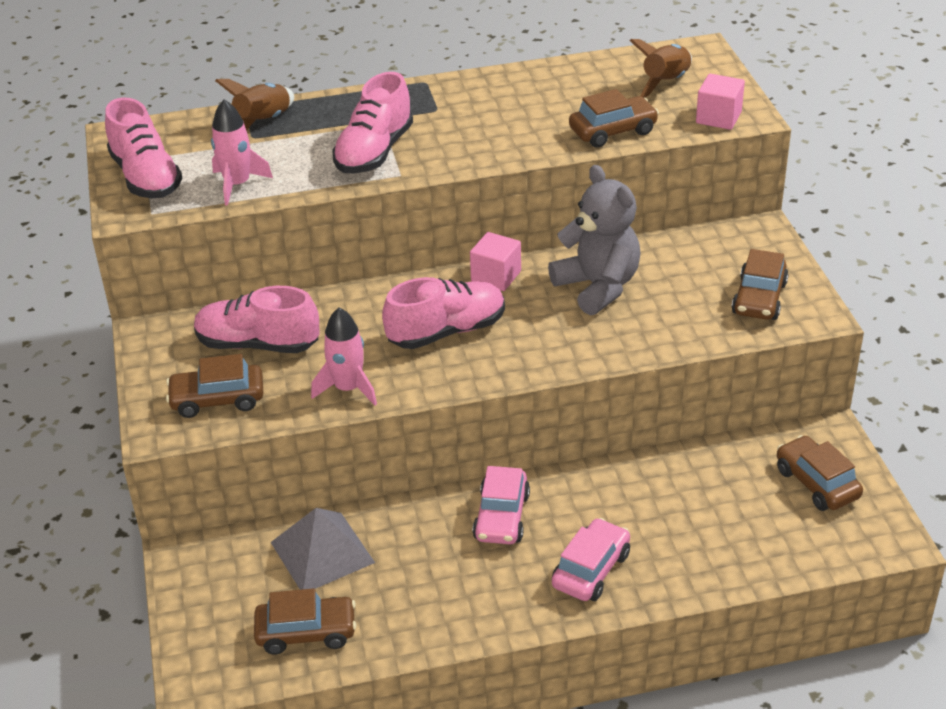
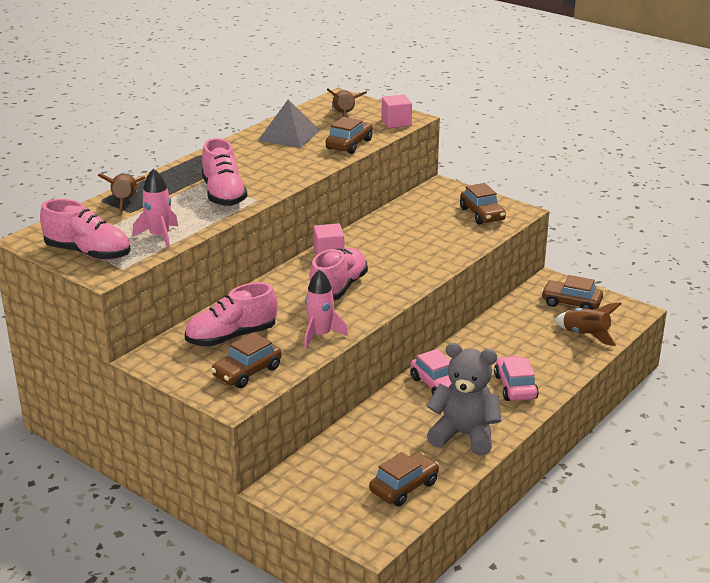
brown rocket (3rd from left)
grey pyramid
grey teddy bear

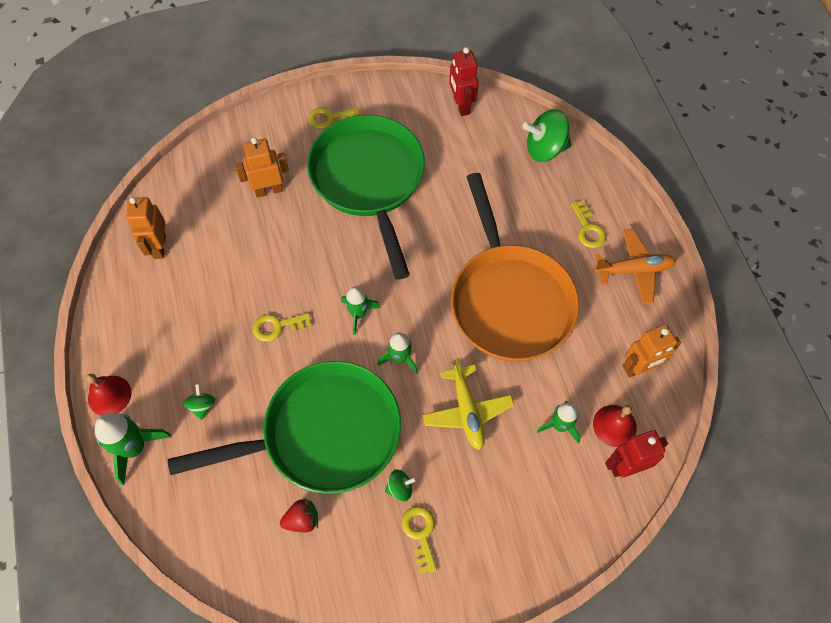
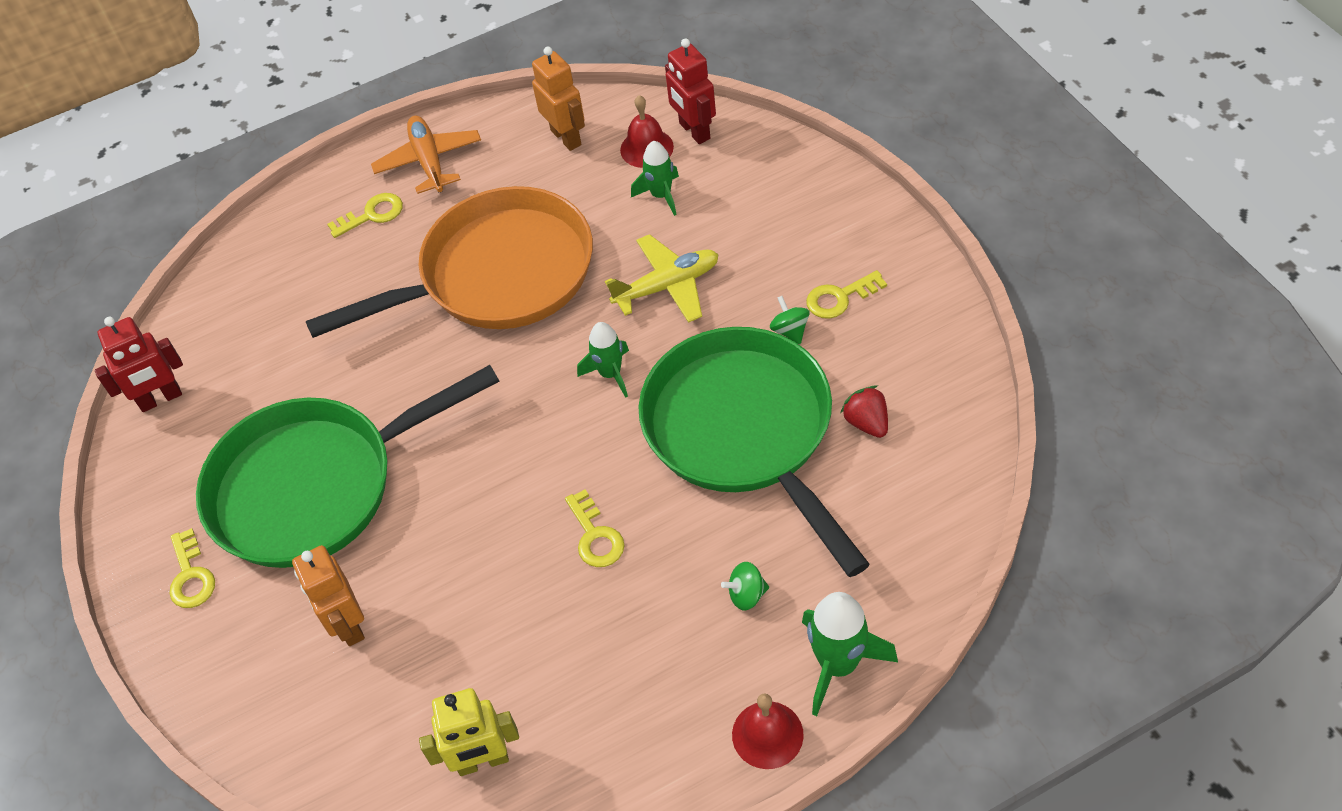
green rocket (2nd from left in the first image)
green spinning top (3rd from left in the first image)
yellow robot

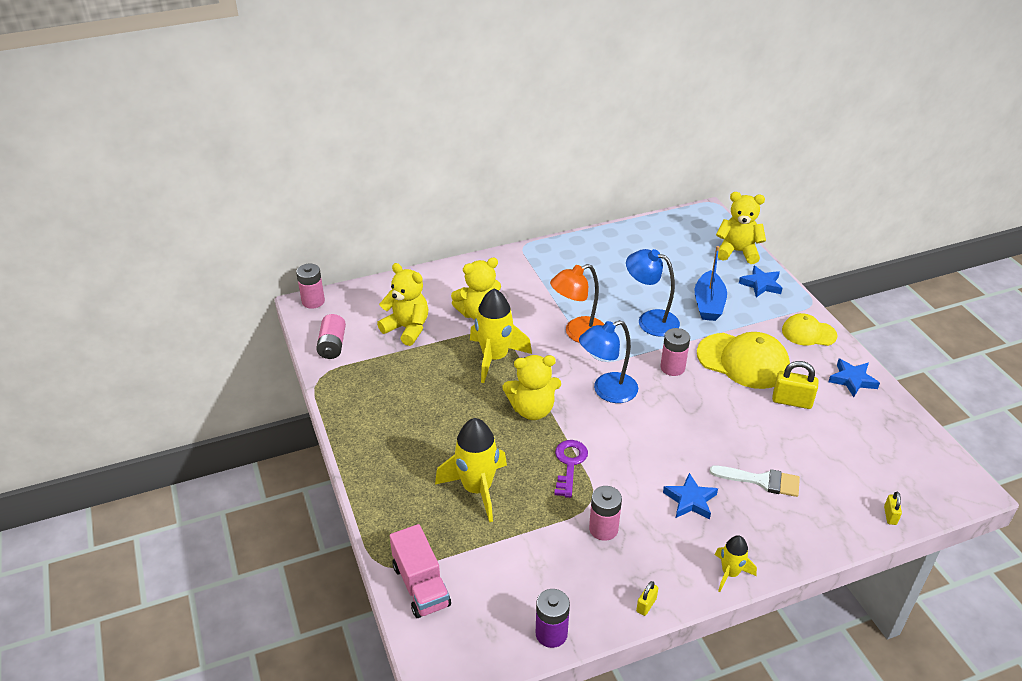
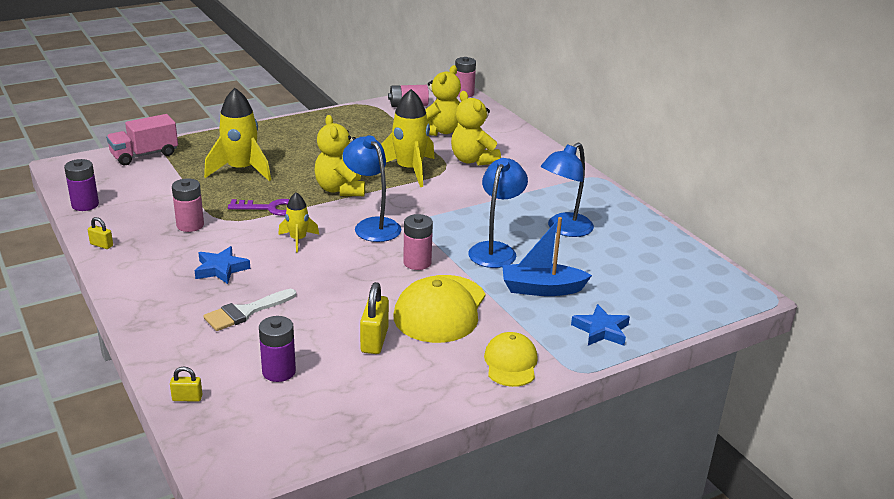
orange lamp
yellow teddy bear (4th from left in the first image)
blue star (3rd from left in the first image)
purple battery (2nd from left)
blue lamp (3rd from left)
yellow rocket (2nd from left)
white brush

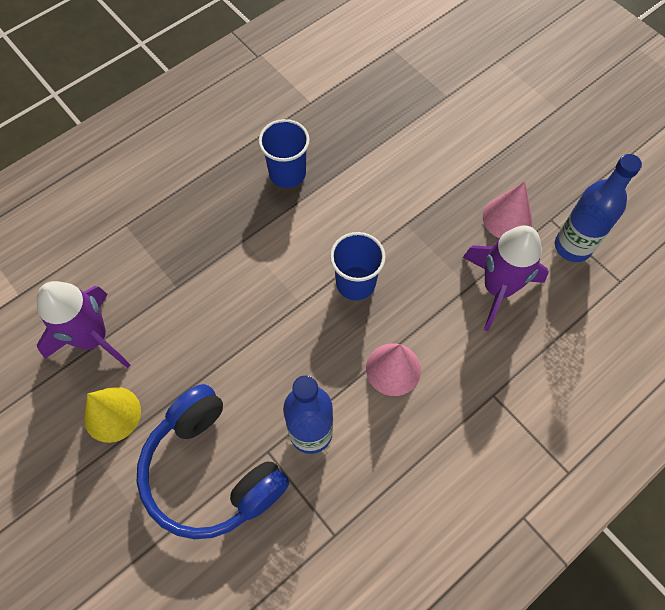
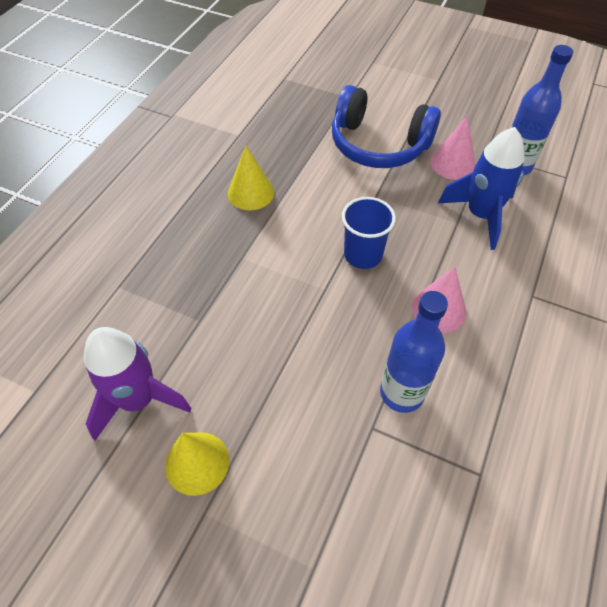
blue headphones
yellow cone (2nd from left)
blue rocket

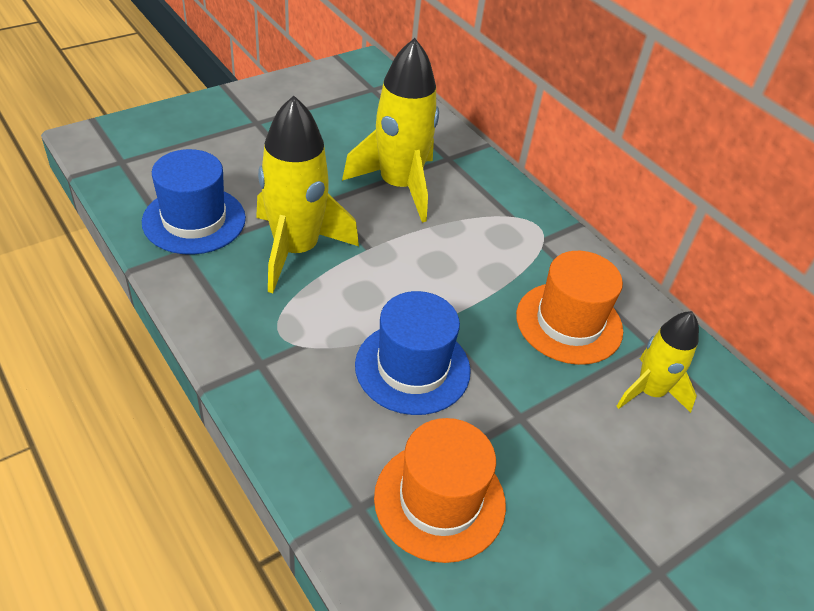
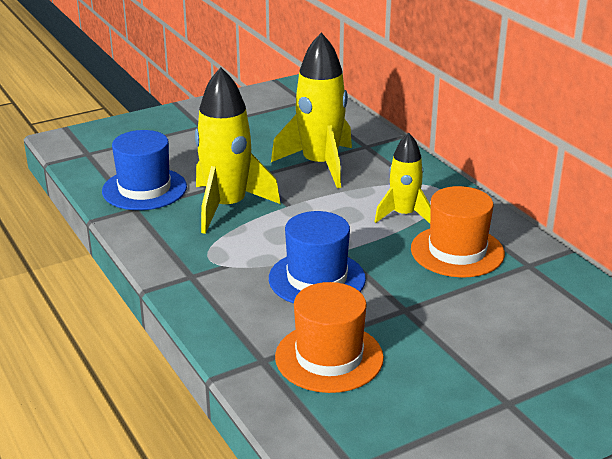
yellow rocket (3rd from left)

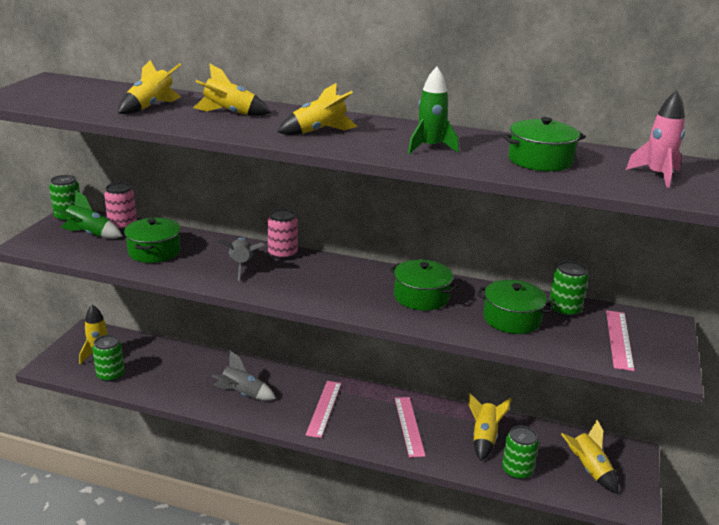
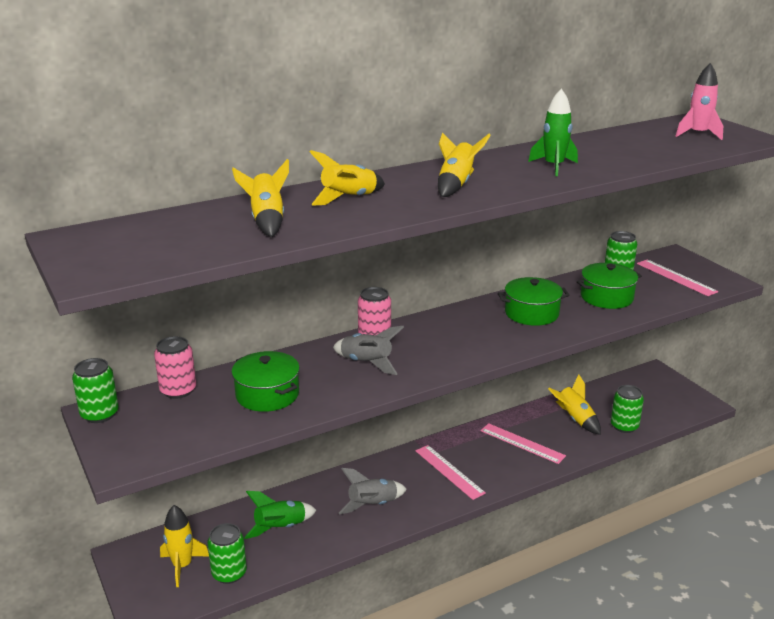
green pot (4th from left in the first image)
yellow rocket (6th from left in the first image)
green rocket (1st from left)

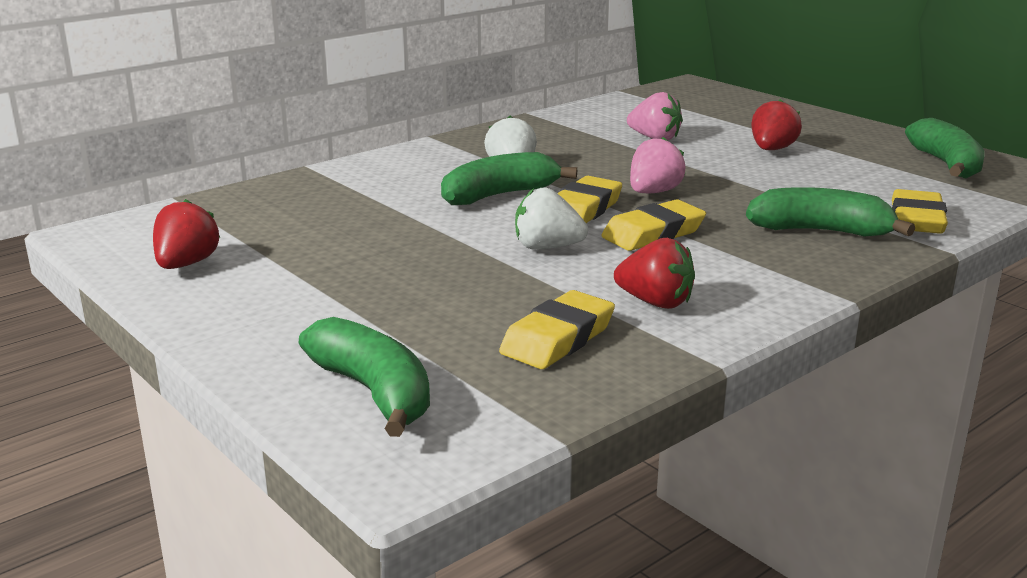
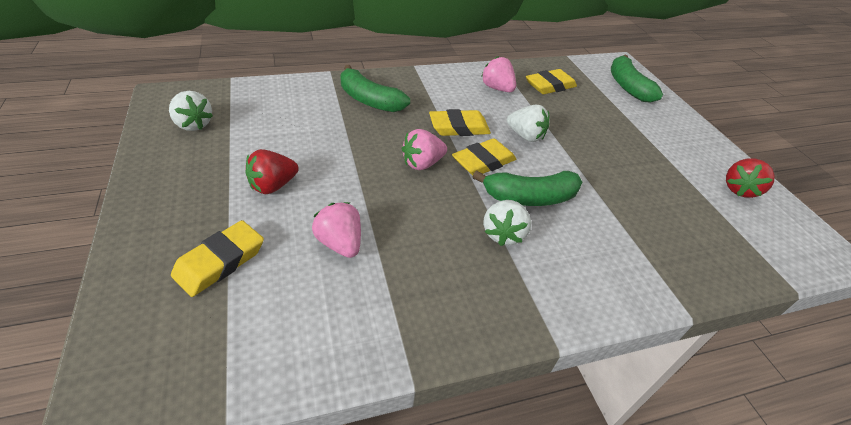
yellow eraser (1st from left)
white strawberry (1st from left)
pink strawberry (3rd from left)

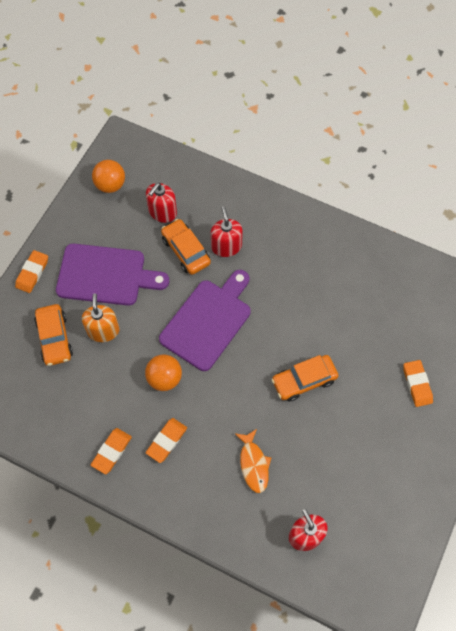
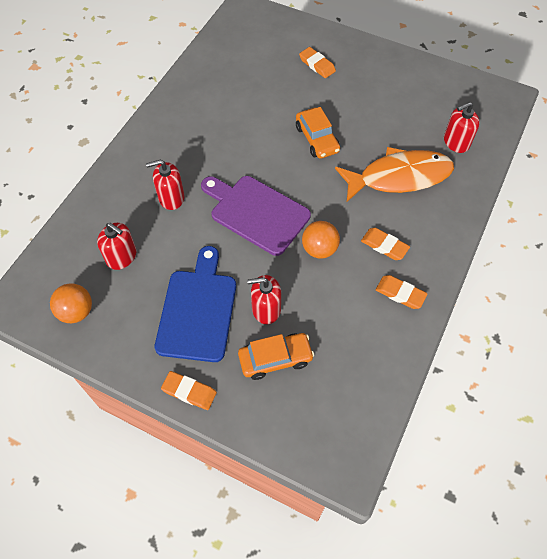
orange car (2nd from left in the first image)
blue cutting board
red soap dispenser (3rd from left)
orange eraser (2nd from left)
orange fish

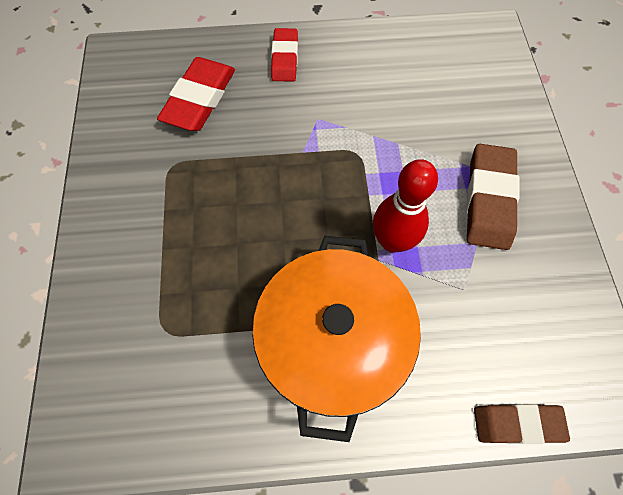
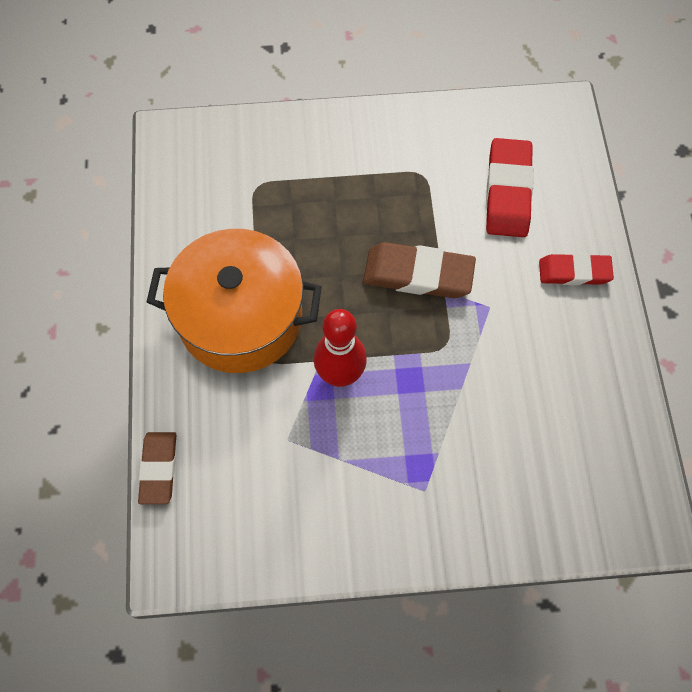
brown eraser (2nd from left)
red eraser (1st from left)

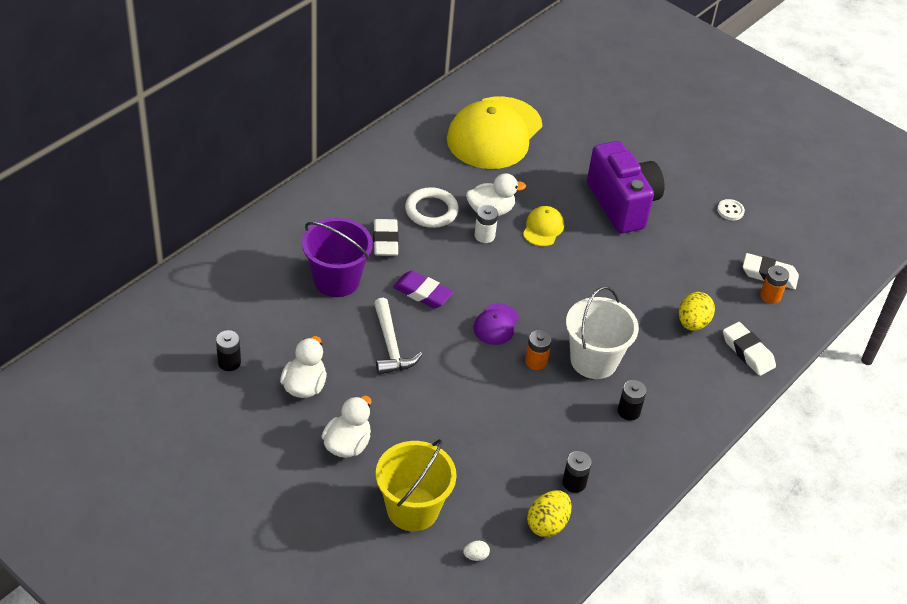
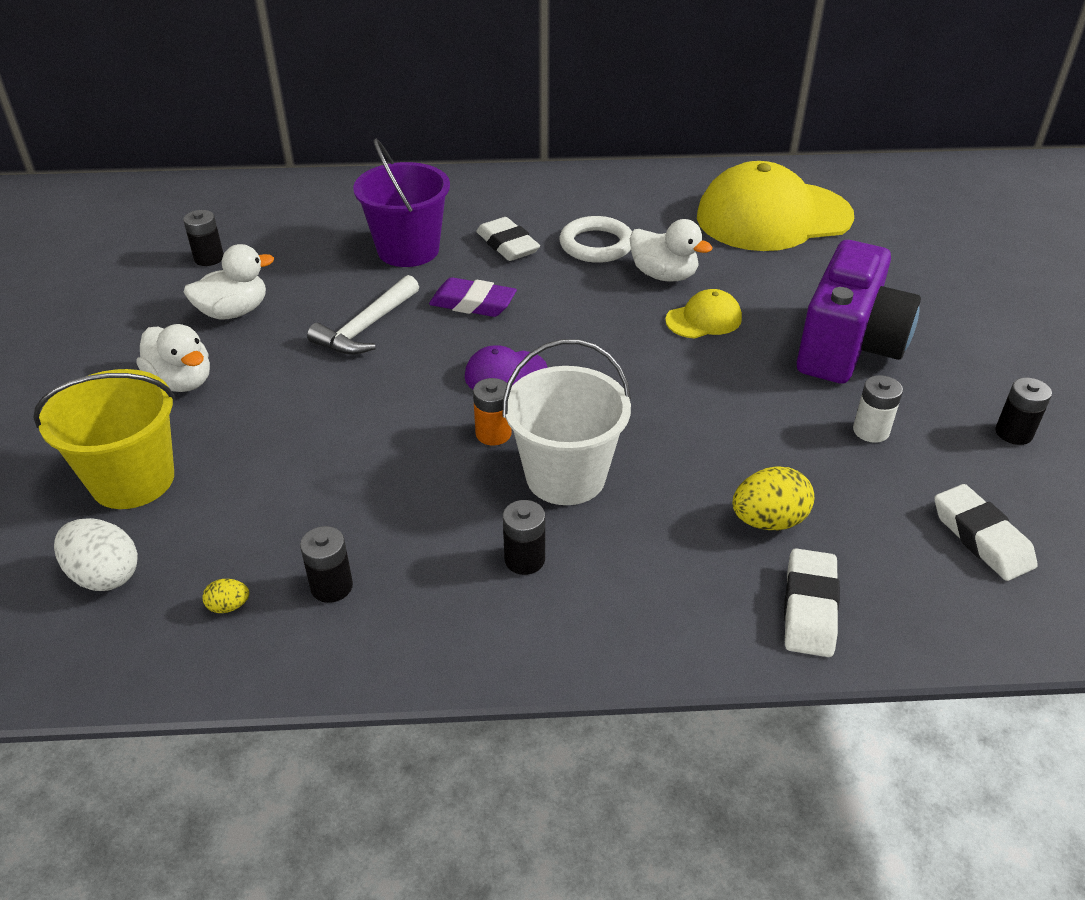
orange battery (2nd from left in the first image)
white battery
black battery (4th from left)
white duck (1st from left)
white eraser (1st from left)
purple eraser
white egg
yellow egg (1st from left)

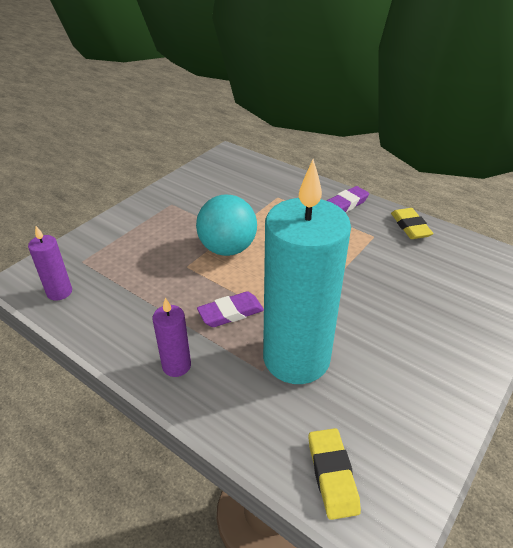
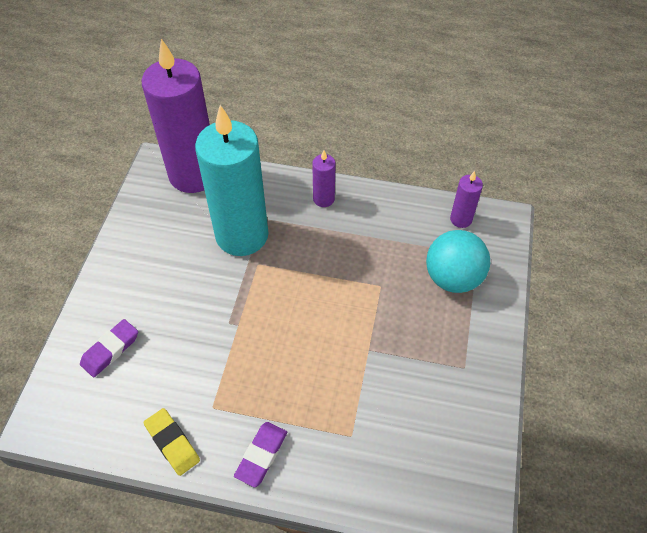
turquoise ball
purple eraser (1st from left)
purple candle (1st from left)

